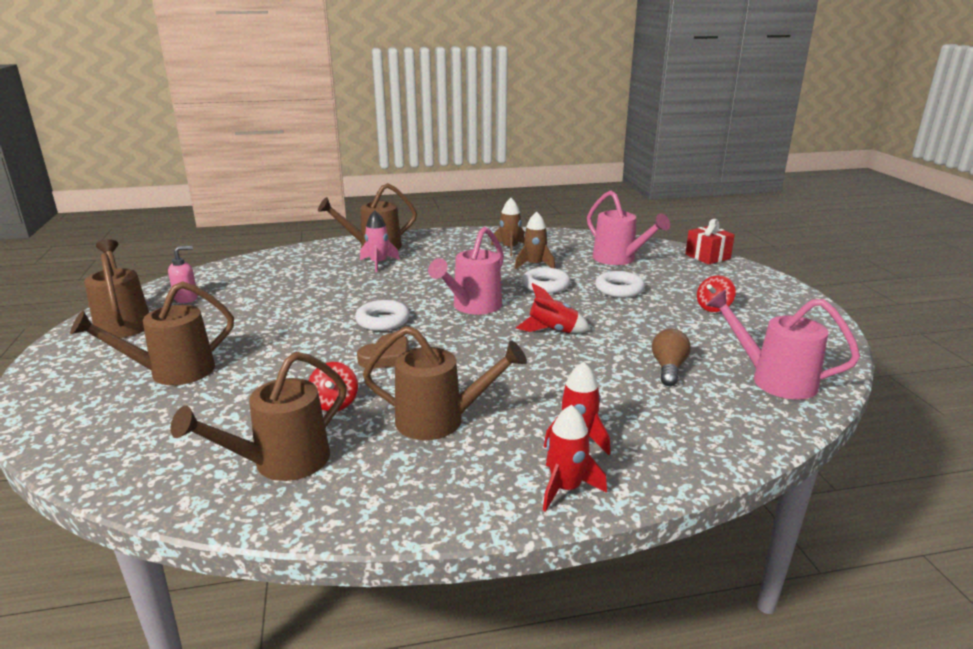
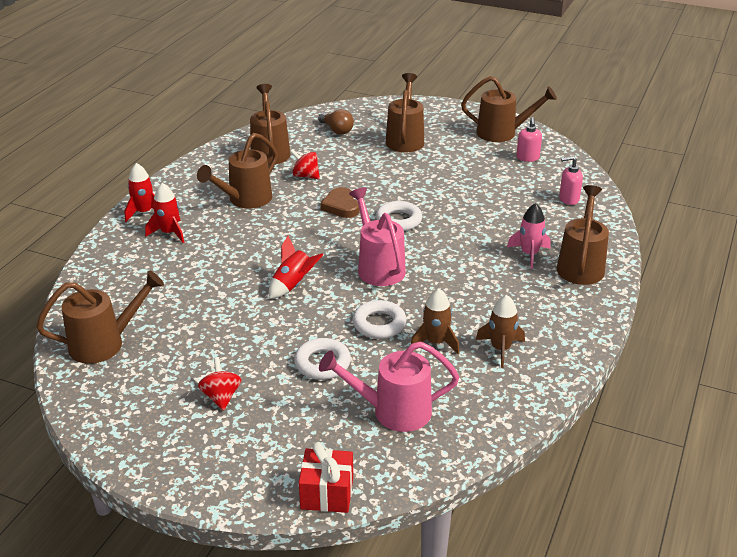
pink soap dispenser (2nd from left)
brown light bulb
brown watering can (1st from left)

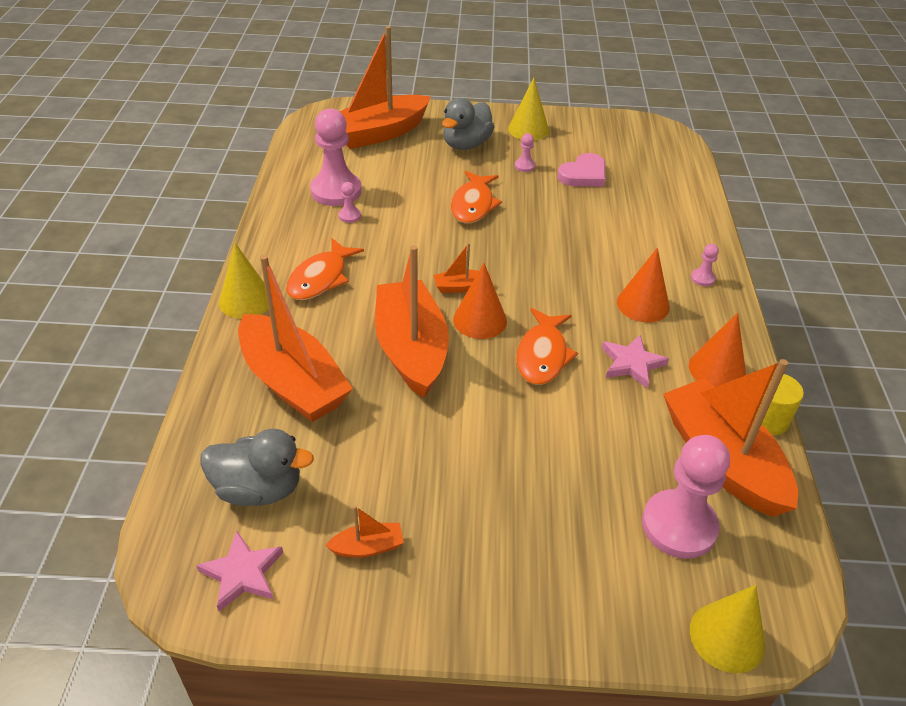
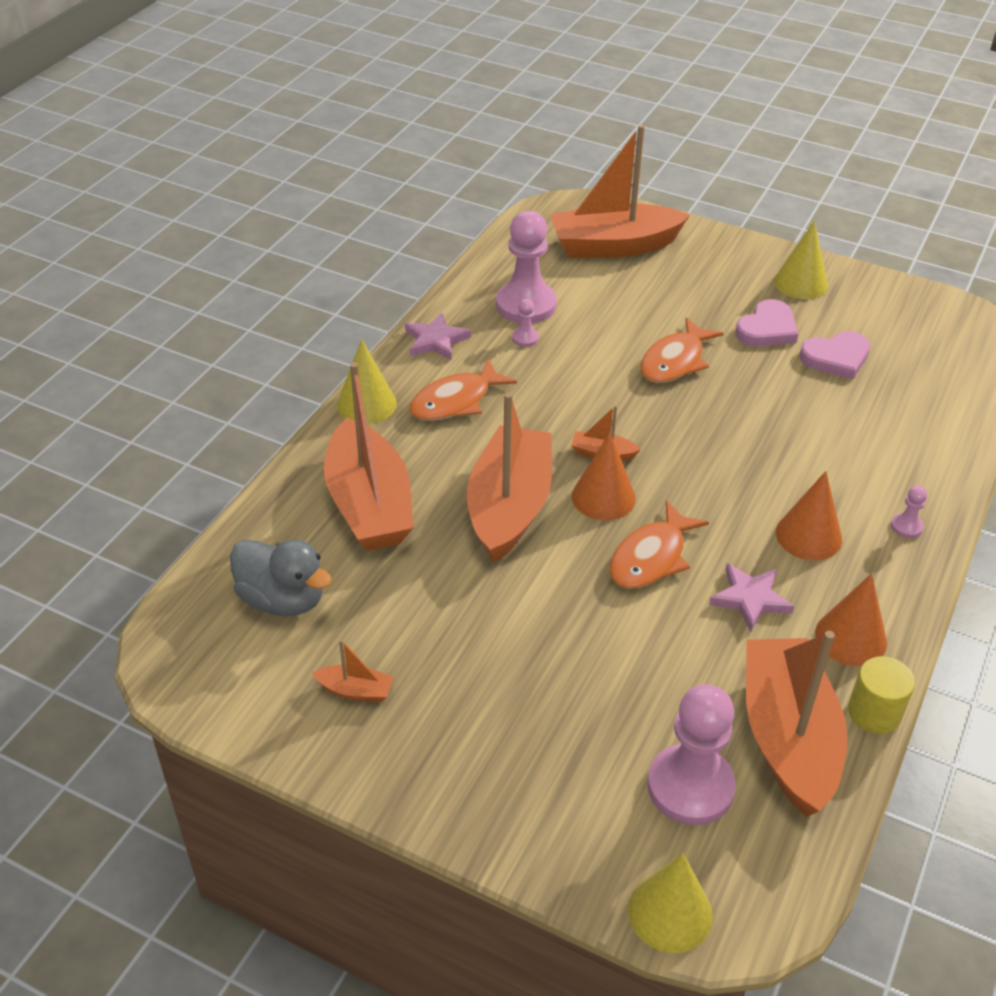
grey duck (2nd from left in the first image)
pink star (1st from left)
pink heart (1st from left)

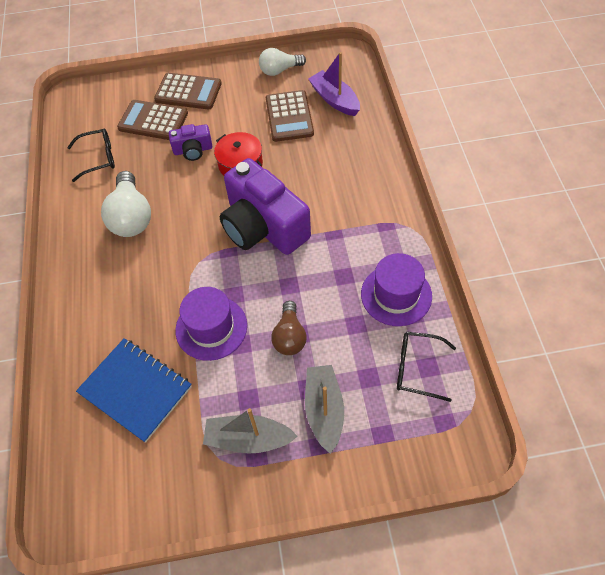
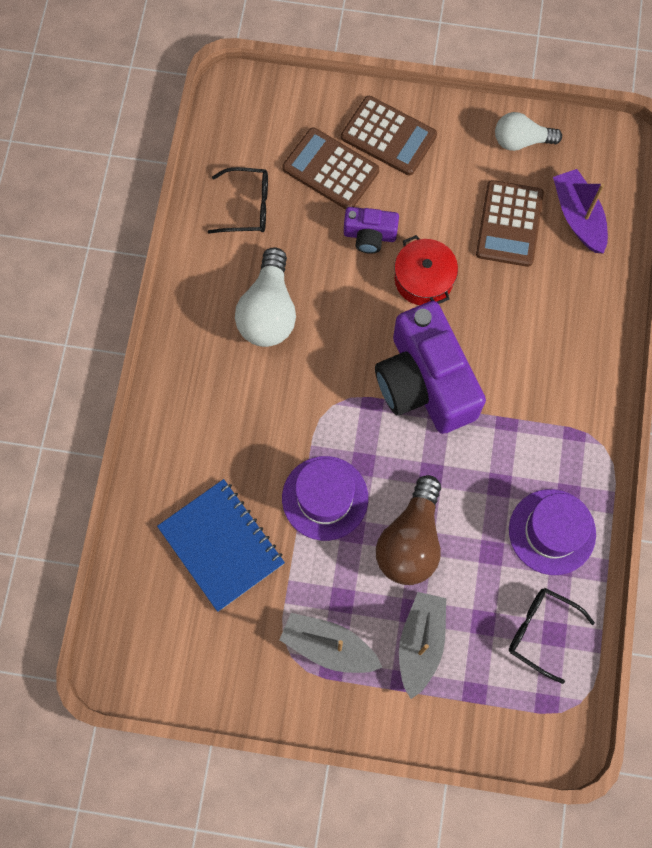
brown light bulb

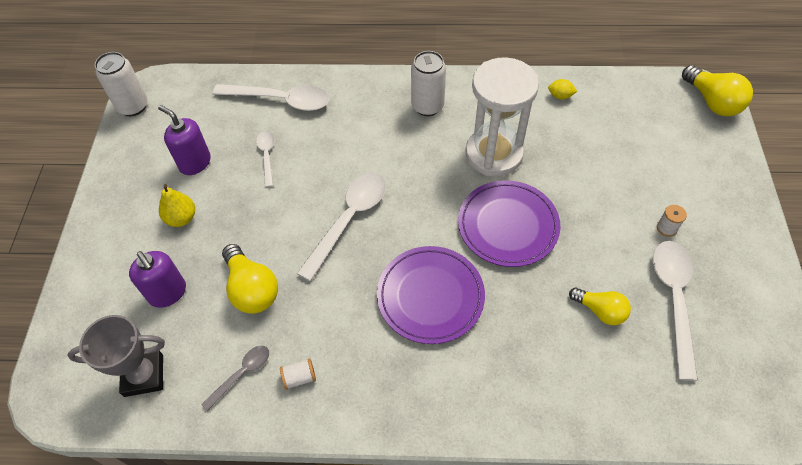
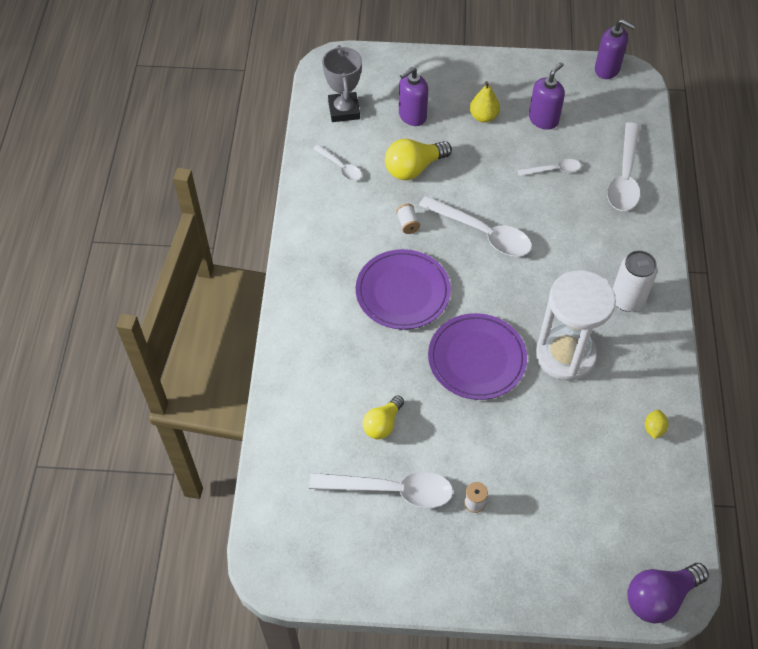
white spool (1st from left)
purple soap dispenser (3rd from left)
white spoon (1st from left)
purple light bulb

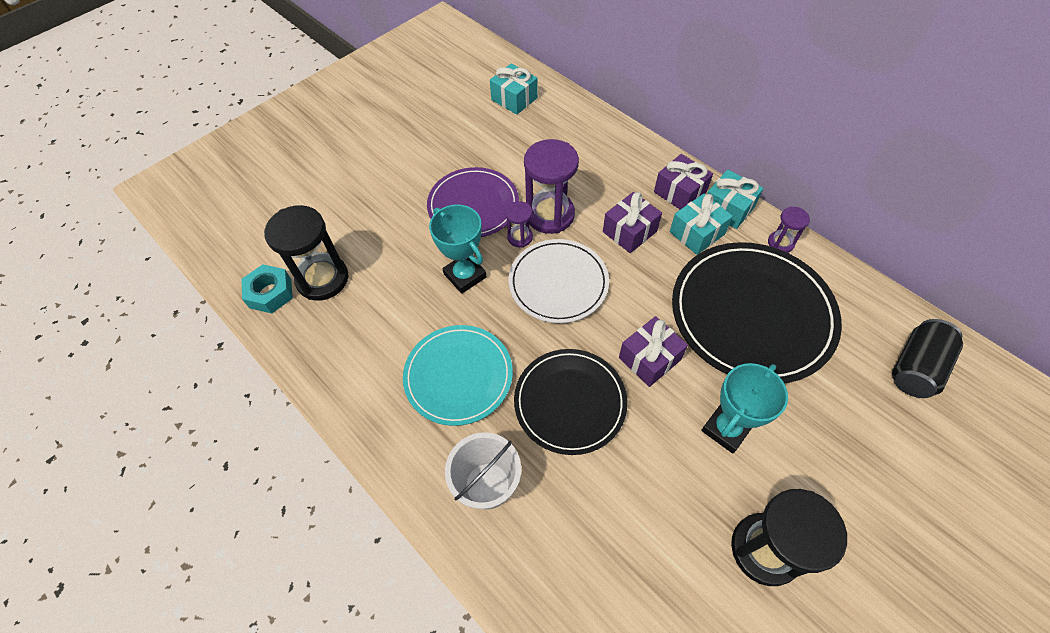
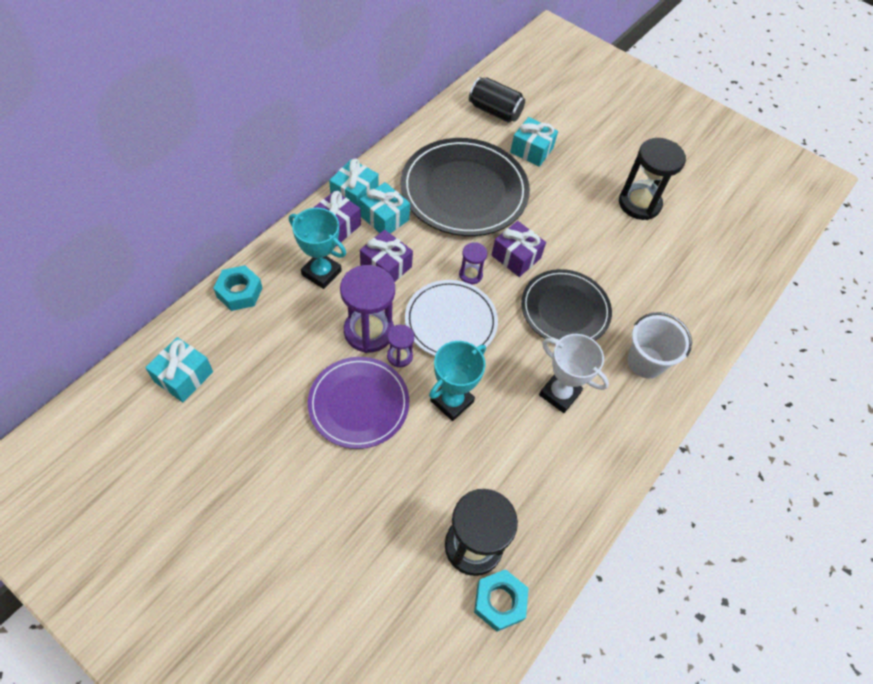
turquoise nut (1st from left)
turquoise gift (4th from left)
turquoise trophy (1st from left)
purple hourglass (3rd from left)
white trophy

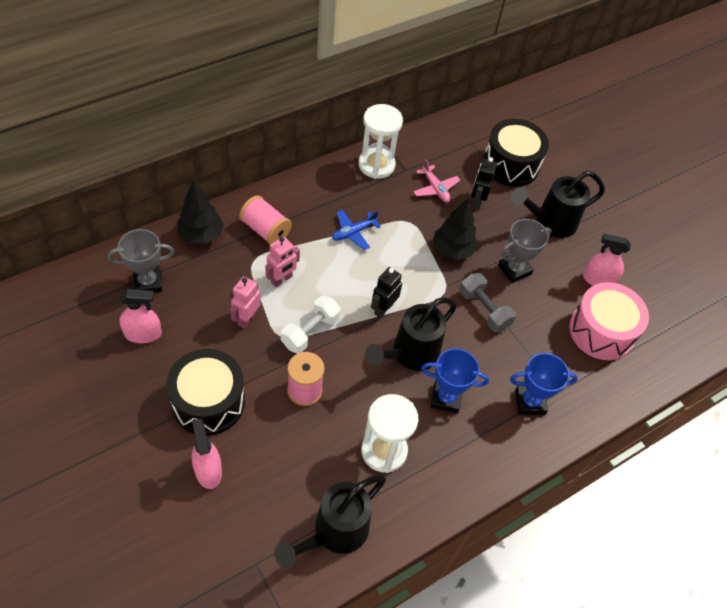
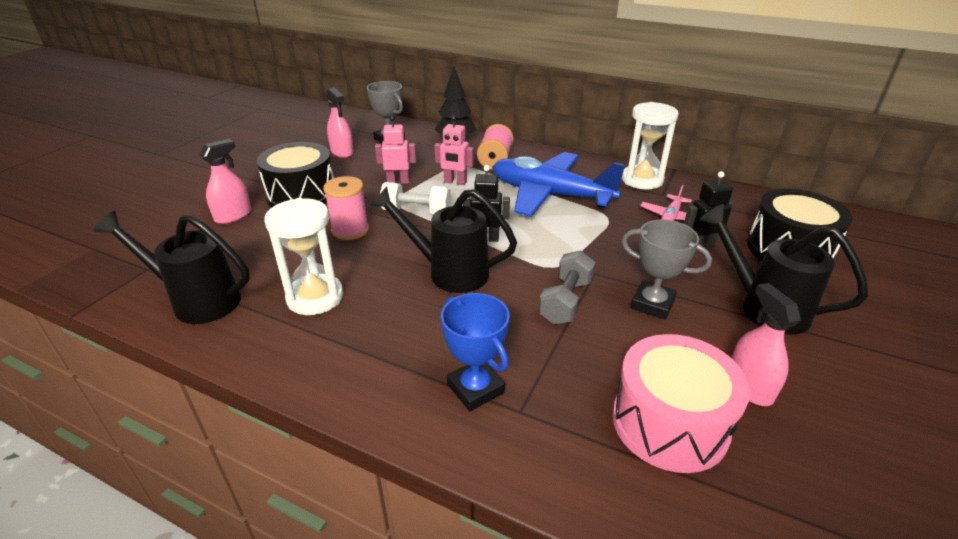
blue trophy (1st from left in the first image)
black tree (2nd from left in the first image)
blue plane

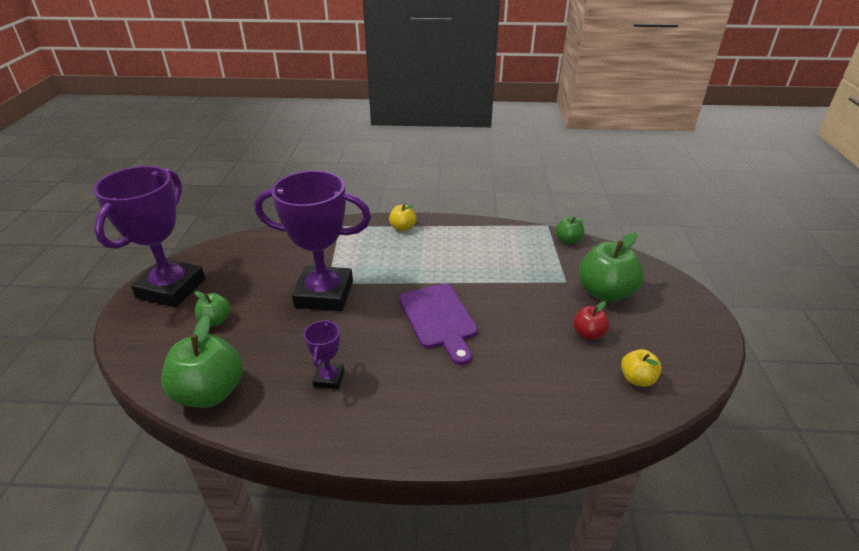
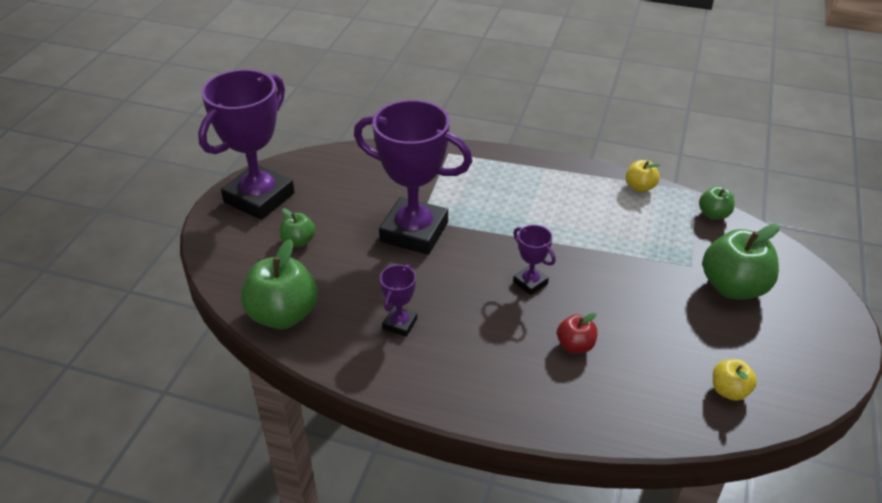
yellow apple (1st from left)
red apple
purple trophy (4th from left)

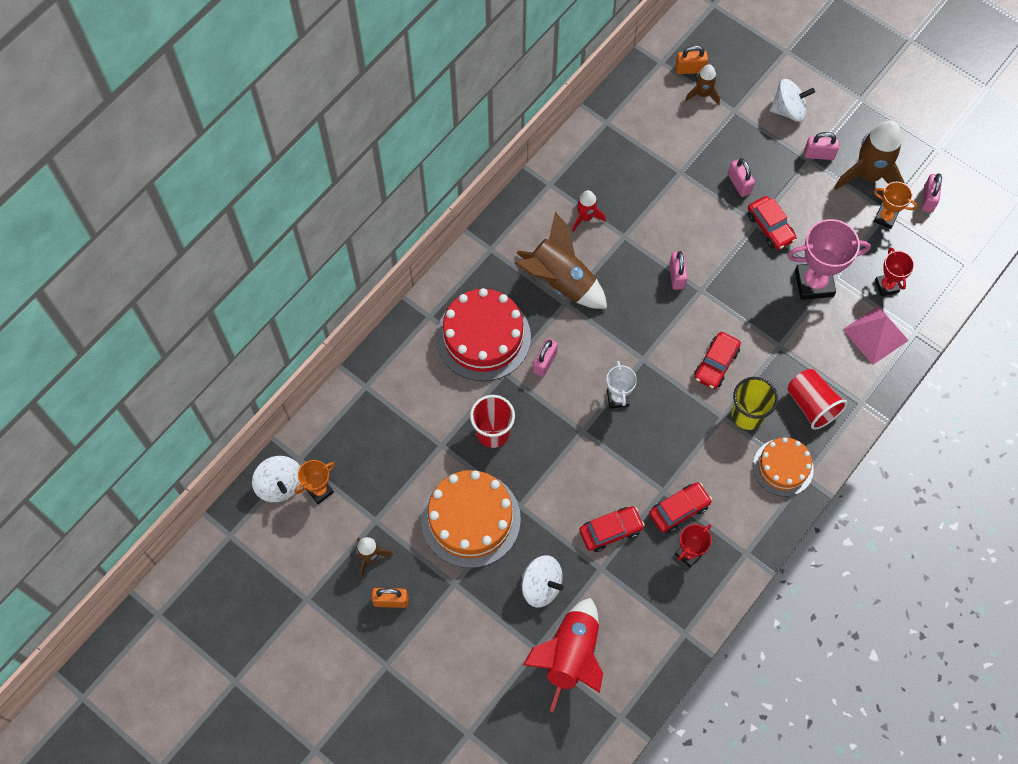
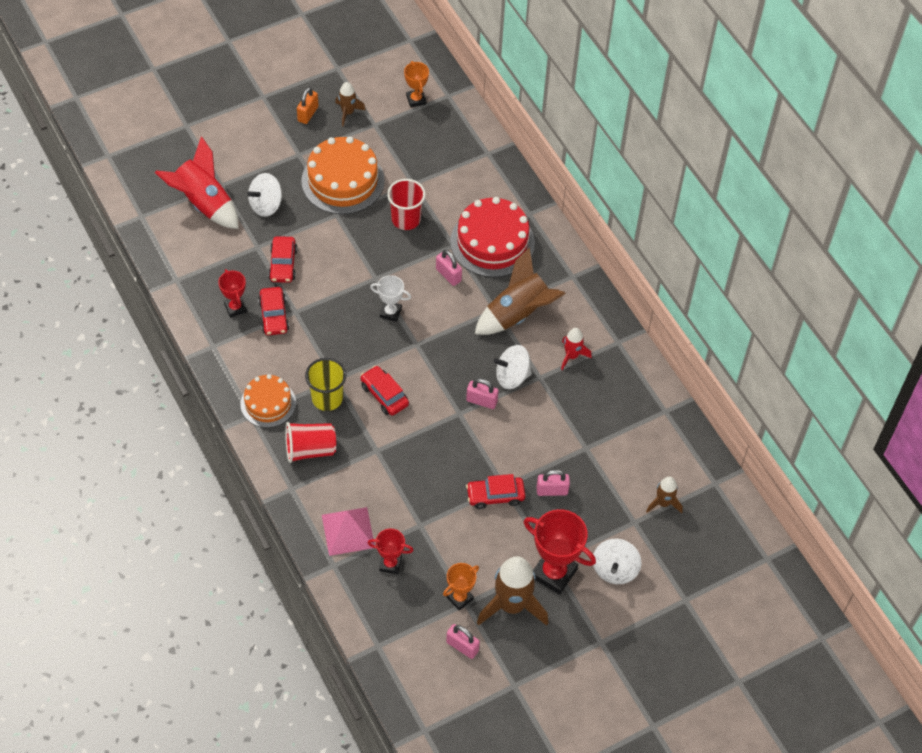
orange padlock (2nd from left in the first image)
pink trophy
white spinning top (2nd from left)
red trophy (3rd from left)

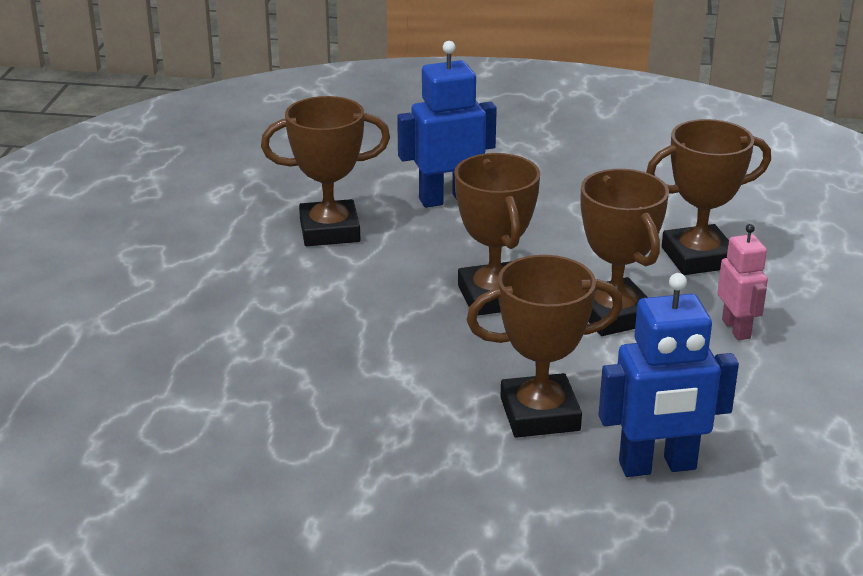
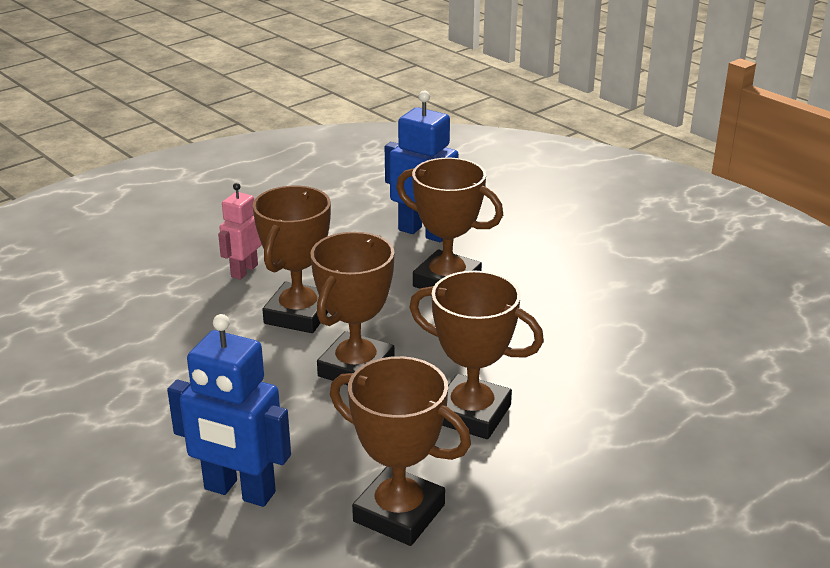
brown trophy (5th from left)

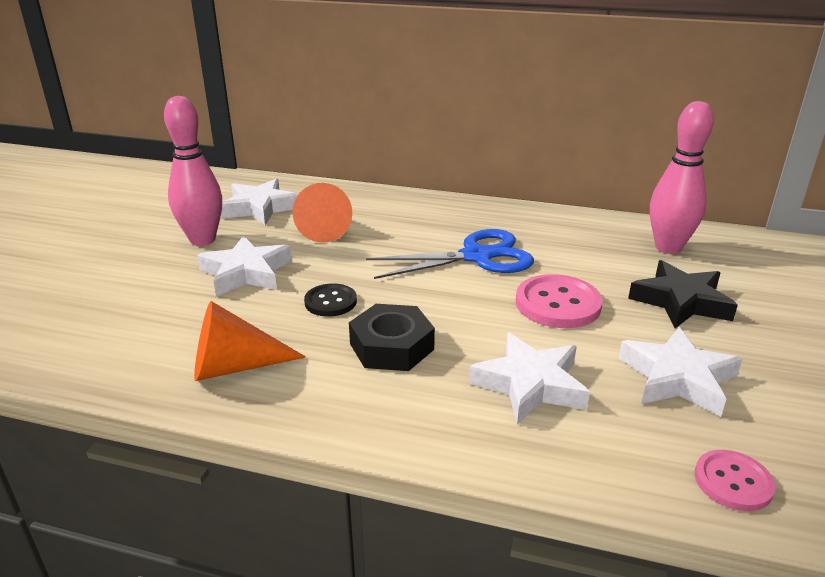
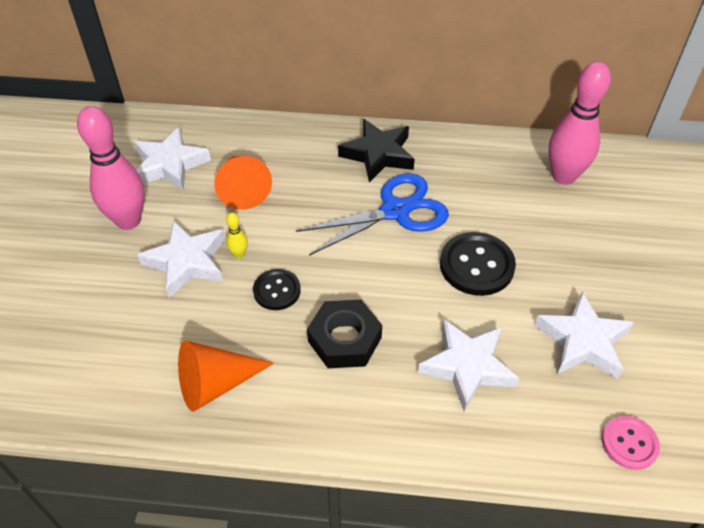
yellow bowling pin
black star
black button (2nd from left)

